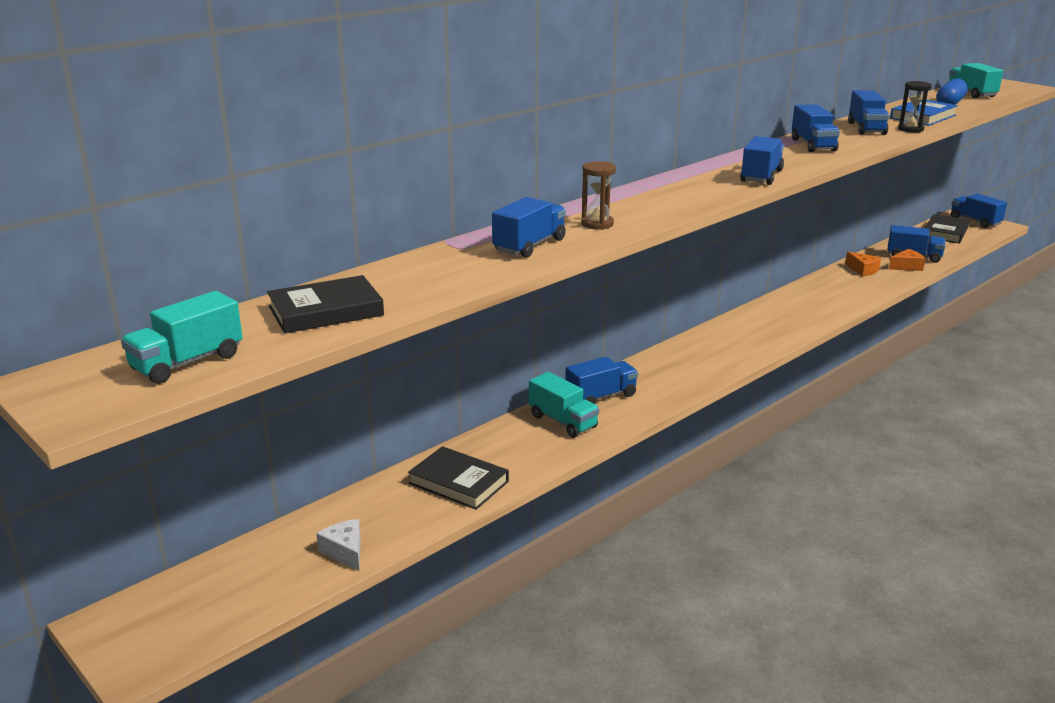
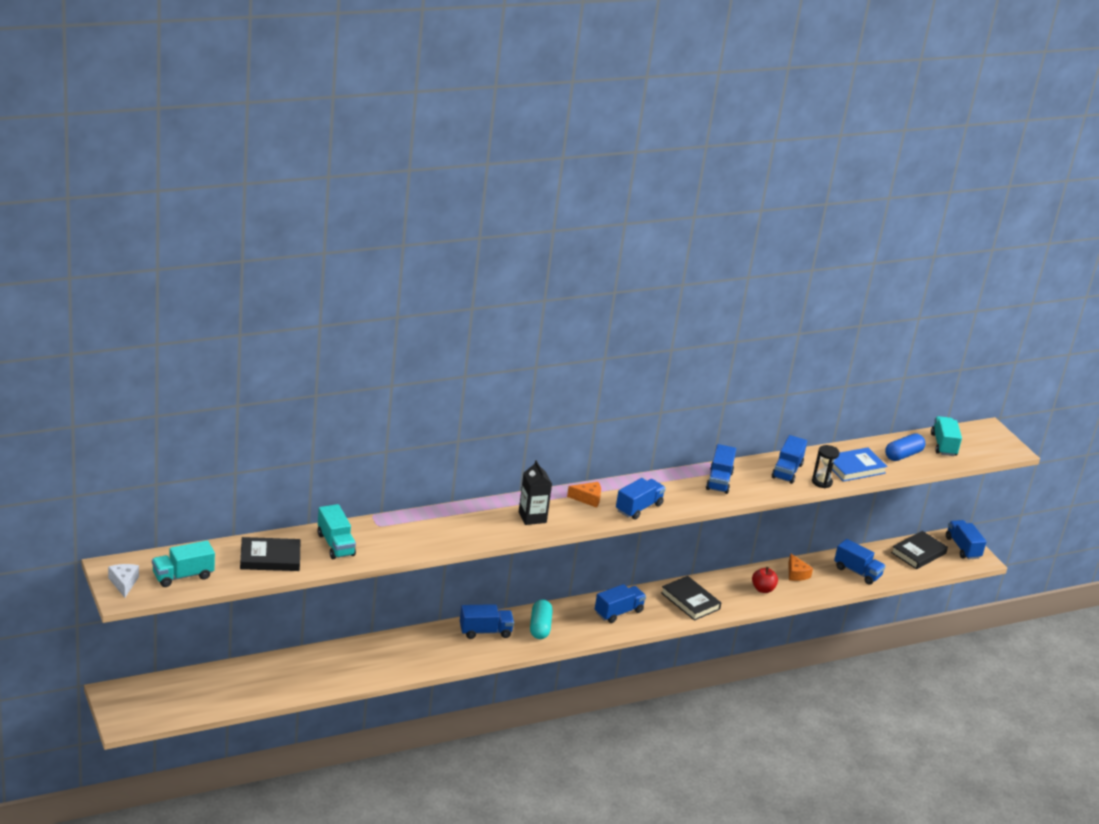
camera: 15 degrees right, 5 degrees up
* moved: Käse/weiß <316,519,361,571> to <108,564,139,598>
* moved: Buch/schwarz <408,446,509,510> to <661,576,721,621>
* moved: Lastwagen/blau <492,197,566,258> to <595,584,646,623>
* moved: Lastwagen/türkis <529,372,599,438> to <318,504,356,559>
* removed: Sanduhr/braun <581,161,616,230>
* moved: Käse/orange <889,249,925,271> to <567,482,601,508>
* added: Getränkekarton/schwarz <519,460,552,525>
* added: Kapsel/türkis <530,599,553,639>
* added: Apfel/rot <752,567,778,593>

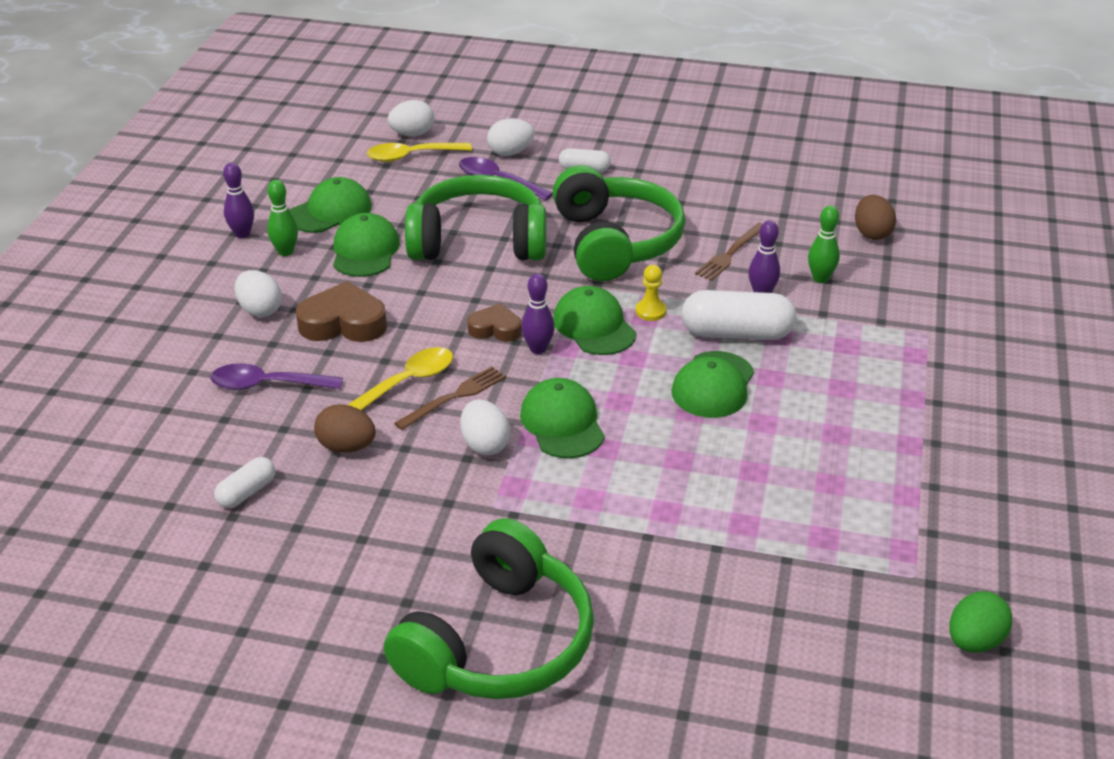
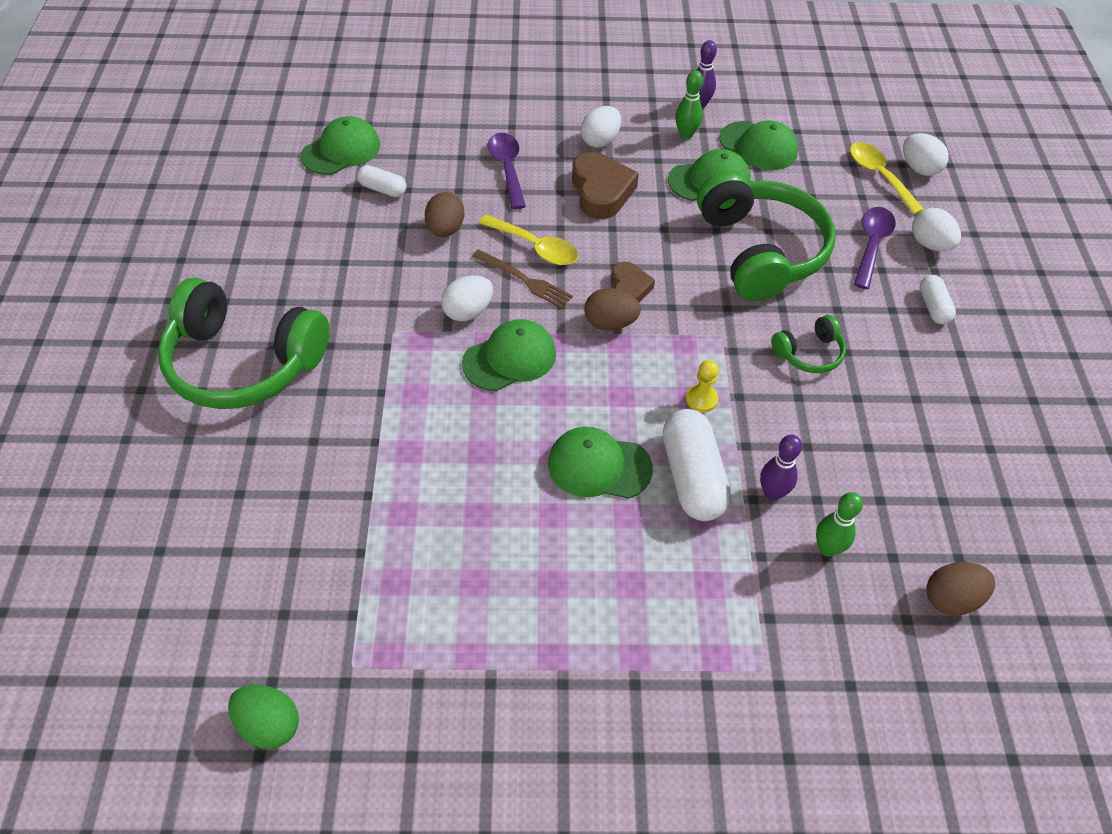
camera: 75 degrees right, 15 degrees up
* replaced: Bowlingkegel/lila <521,273,555,354> to Ei/braun <584,288,641,330>
* resized: Kopfhörer/grün <552,165,685,281> = <771,315,846,373> x0.46
* moved: Kappe/grün <553,286,636,355> to <301,116,381,175>
* removed: Gabel/braun <695,223,762,281>

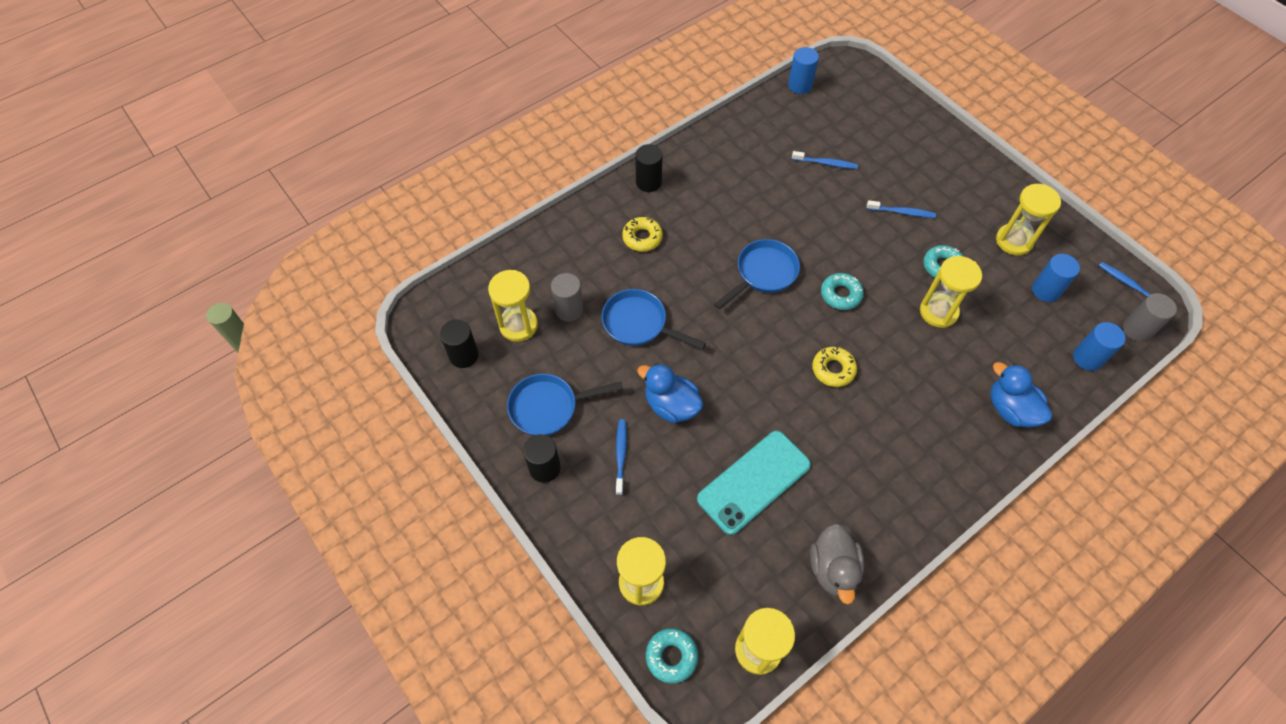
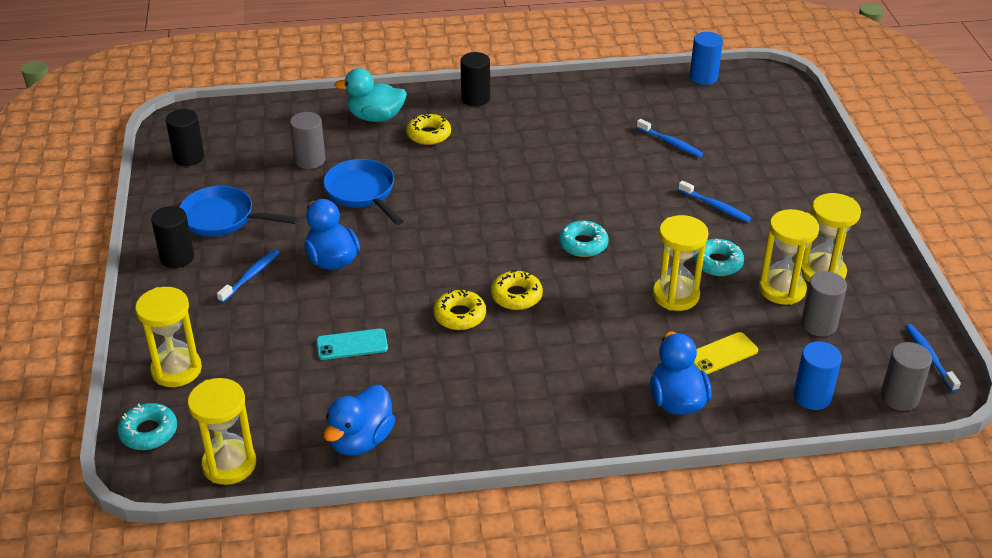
camera: 30 degrees right, 20 degrees down
* moved: Sanduhr/gelb <488,270,538,342> to <759,209,819,305>
* resized: Handy/türkis <697,431,811,535> = <316,329,388,360> x0.52
* removed: Pfanne/blau <714,239,800,309>
* recoloured: Ente/grau <810,523,864,604> to Ente/blau <324,385,395,456>
* recoloured: Vollzylinder/blau <1032,254,1080,302> to Vollzylinder/grau <801,271,847,337>
* added: Ente/türkis <334,68,407,122>
* added: Donut/gelb <433,289,486,330>
* added: Handy/gelb <693,332,758,374>

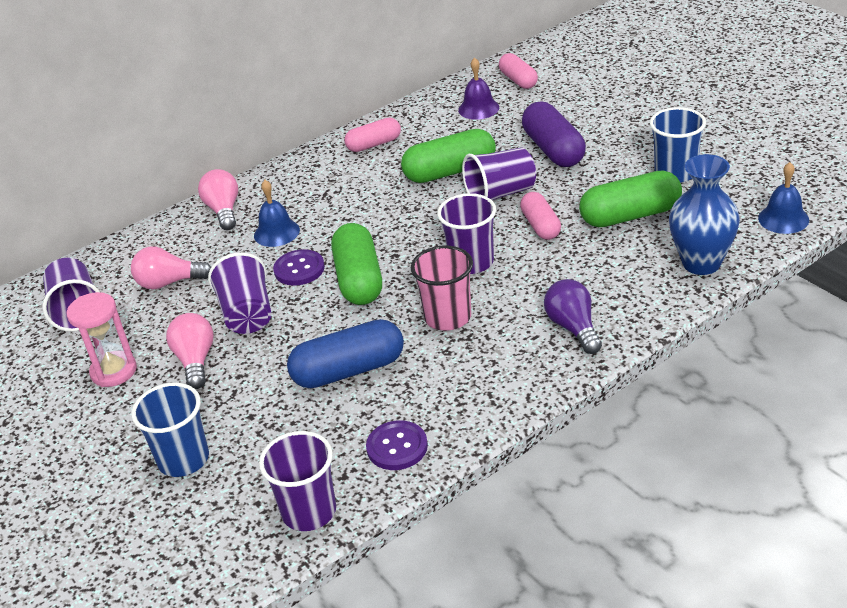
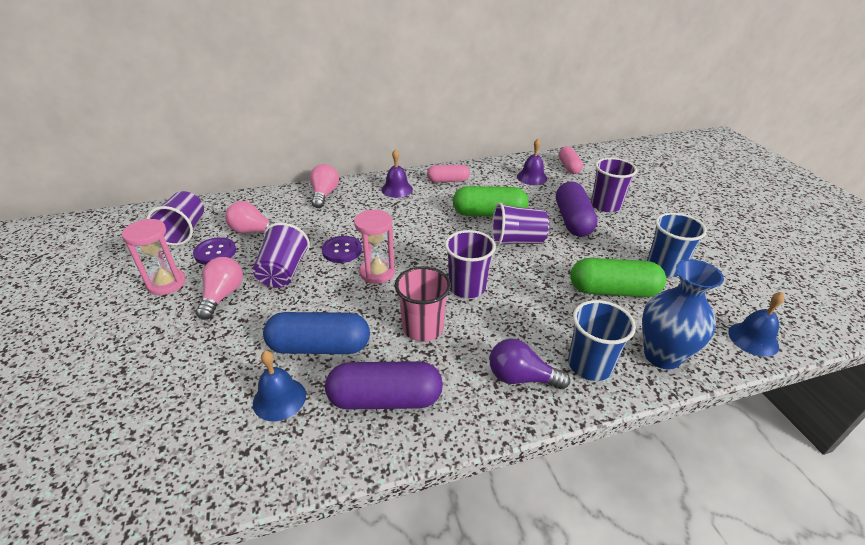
camera: 15 degrees right, 0 degrees up
* moved: Becher/blau <131,383,209,477> to <568,300,636,381>
* moved: Glocke/blau <254,180,300,247> to <253,351,306,421>
* moved: Becher/lila <259,431,336,531> to <591,158,637,212>
* replaced: Kapsel/grün <331,223,382,305> to Sanduhr/rosa <354,210,395,284>
* moved: Knopf/lila <366,420,428,470> to <193,237,236,265>
* removed: Kapsel/rosa <520,192,561,240>
* turned: Glühbirne/lila <544,279,602,354> = <490,339,570,389> 75 degrees counterclockwise
* added: Kapsel/lila <325,361,443,410>
* added: Glocke/lila <381,149,413,198>

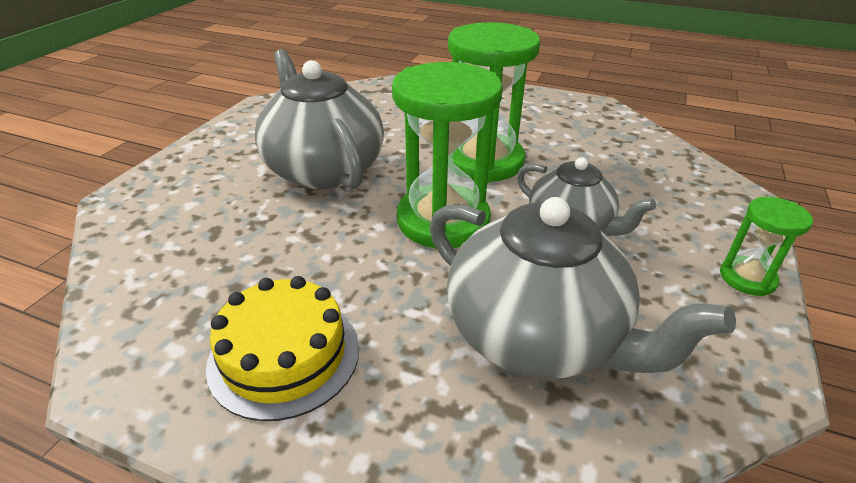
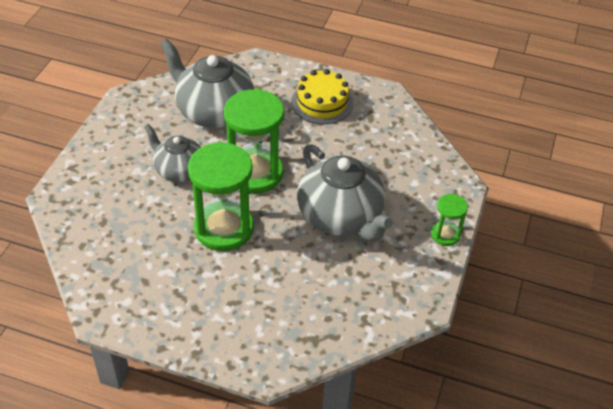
camera: 175 degrees right, 10 degrees up
* moved: Sanduhr/grün <720,197,813,296> to <431,194,468,246>

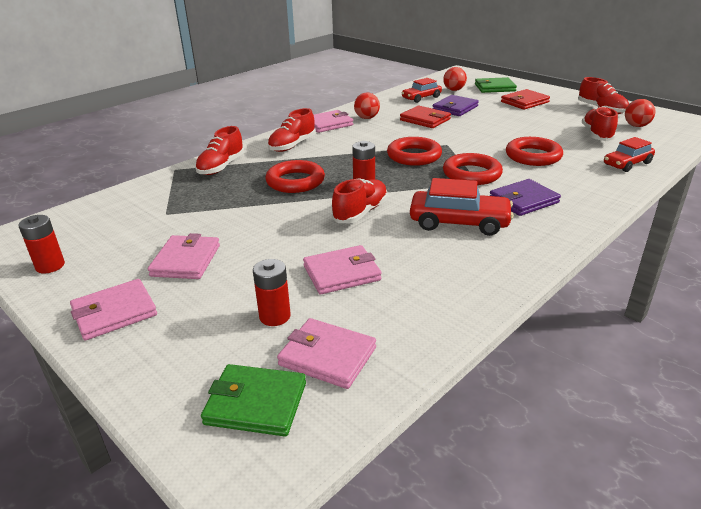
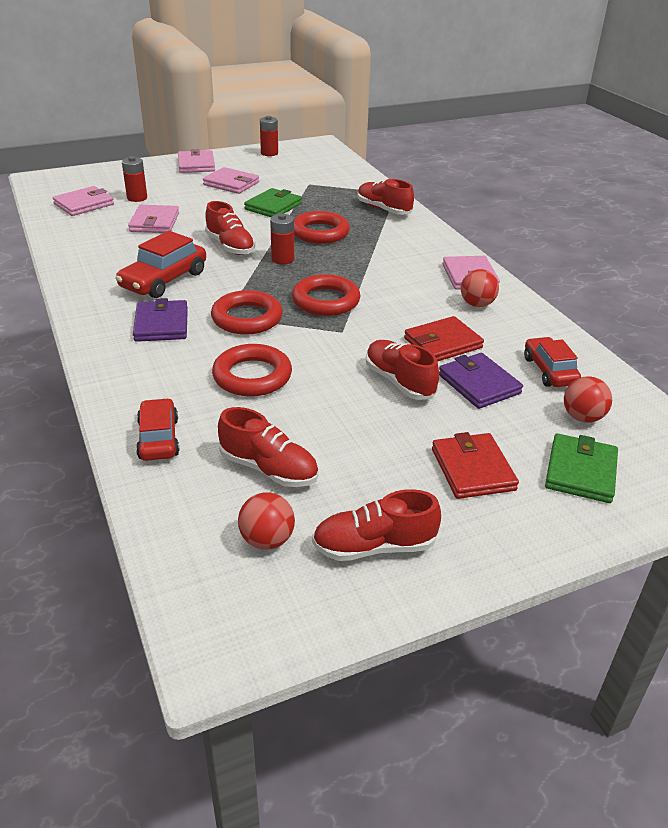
camera: 110 degrees right, 5 degrees up
* moved: Geldbörse/grün <201,364,306,436> to <244,188,302,217>
* moved: Schuh/rot <268,108,316,152> to <366,340,439,400>

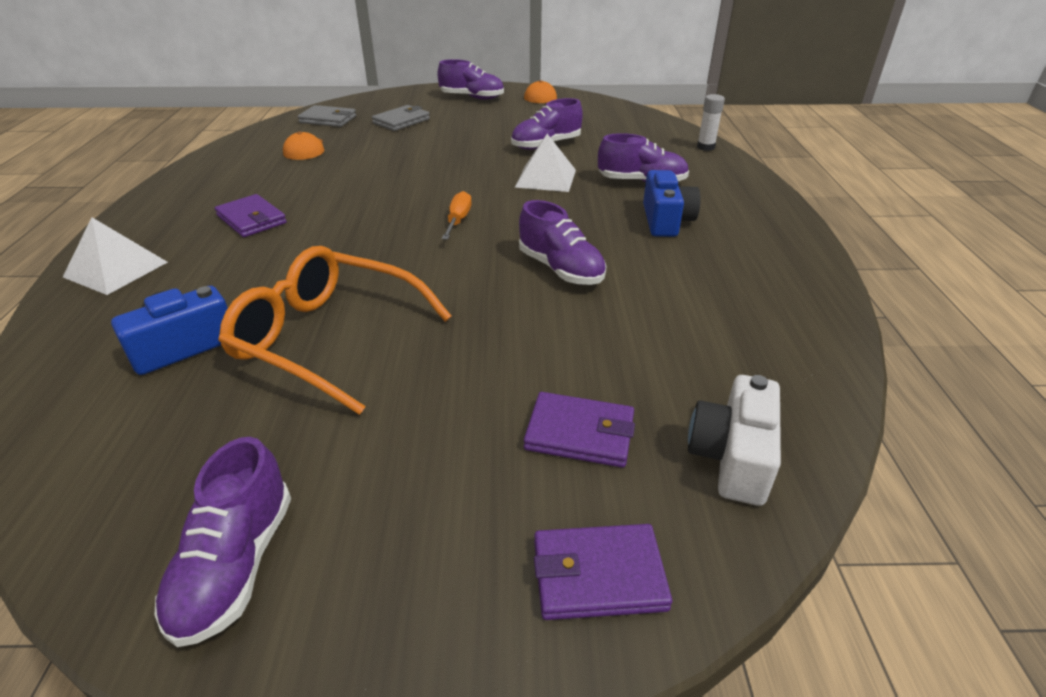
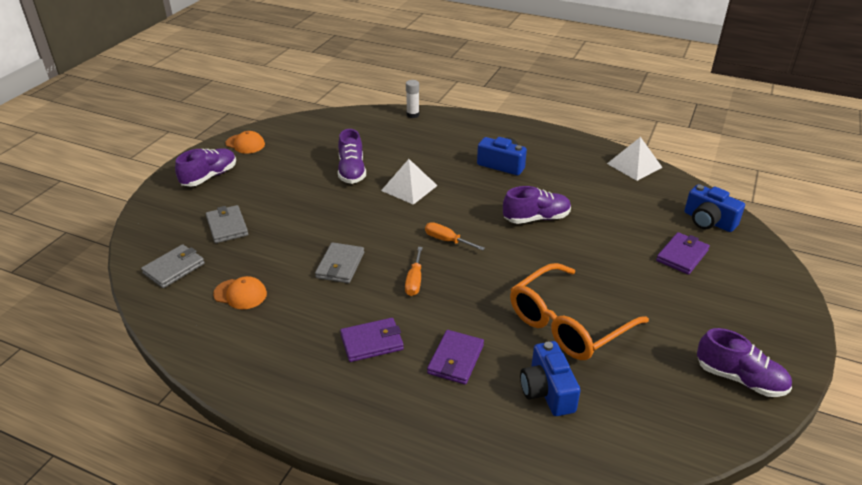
camera: 65 degrees left, 0 degrees up
* moved: Pyramide/weiß <63,217,168,295> to <607,137,663,181>
* moved: Geldbörse/lila <534,524,672,620> to <427,330,484,385>
* removed: Schuh/lila <598,133,689,182>
* recoloured: Kamera/weiß <688,375,781,506> to Kamera/blau <684,184,745,232>
* added: Geldbörse/grau <315,242,364,283>
* added: Schraubenzieher/orange <405,247,423,296>

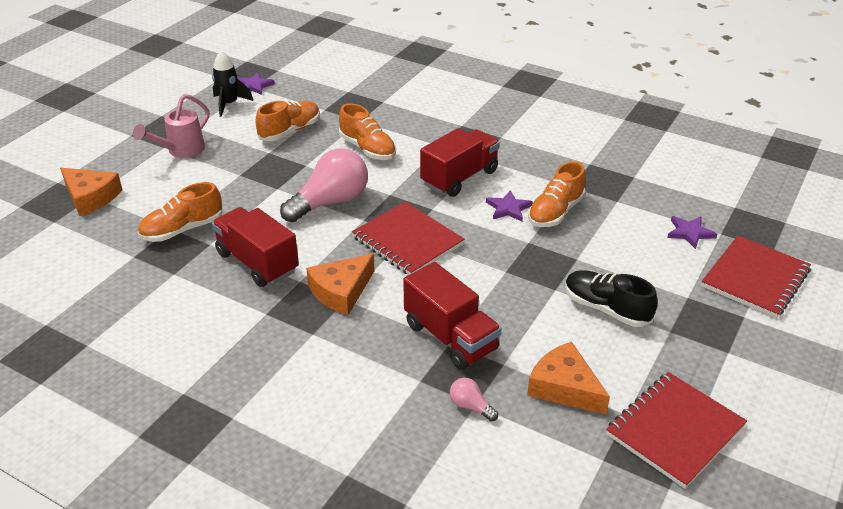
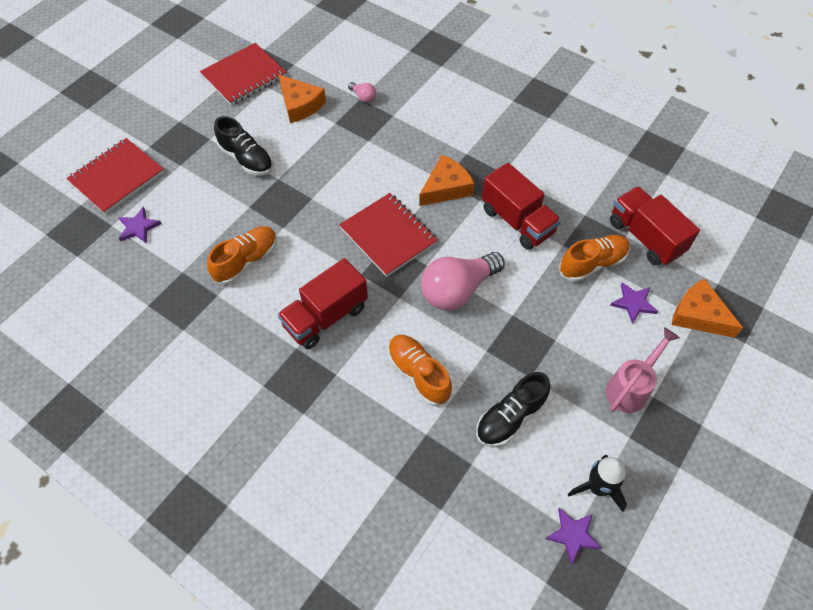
camera: 175 degrees left, 20 degrees up
* recoloured: Schuh/orange <256,100,320,141> to Schuh/schwarz <476,372,550,447>
* moved: Lastwagen/rot <403,262,502,370> to <610,186,700,266>
* moved: Stern/lila <486,190,533,222> to <610,282,658,324>

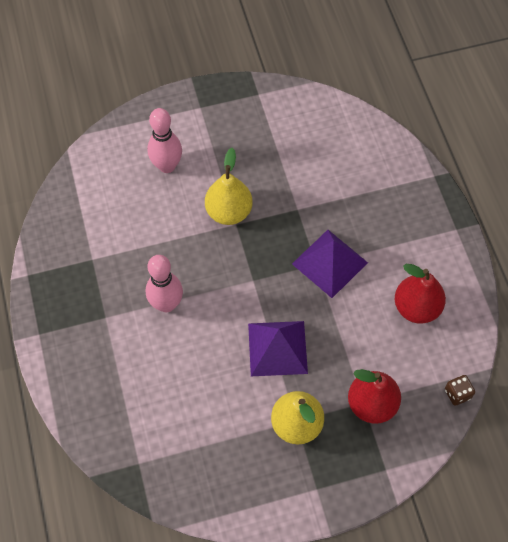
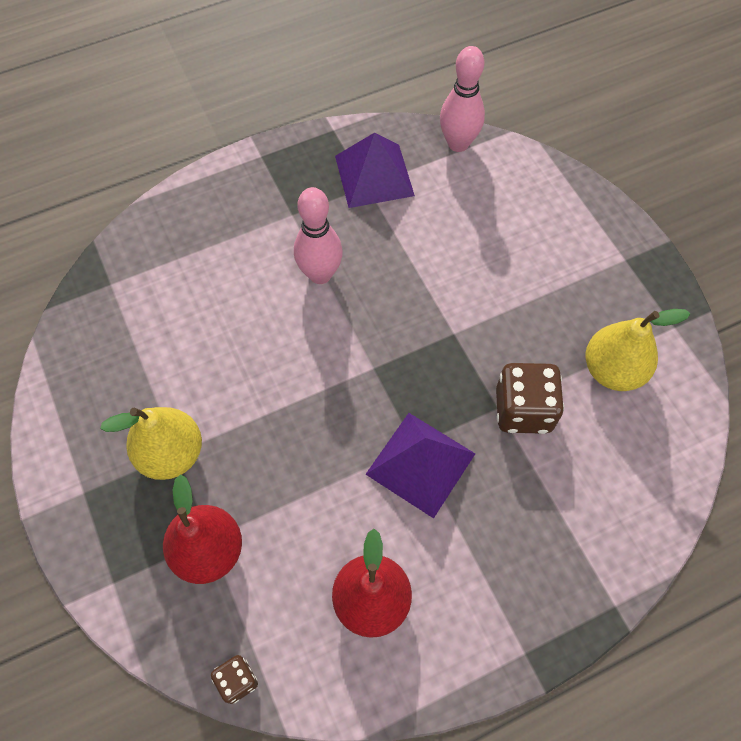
camera: 80 degrees right, 0 degrees up
* moved: Bowlingkegel/rosa <147,108,182,173> to <440,46,485,152>
* moved: Birne/gelb <205,148,253,225> to <586,309,690,391>
* moved: Pyramide/lila <248,321,308,376> to <335,133,415,208>
* added: Spielwürfel/braun <496,363,564,434>

